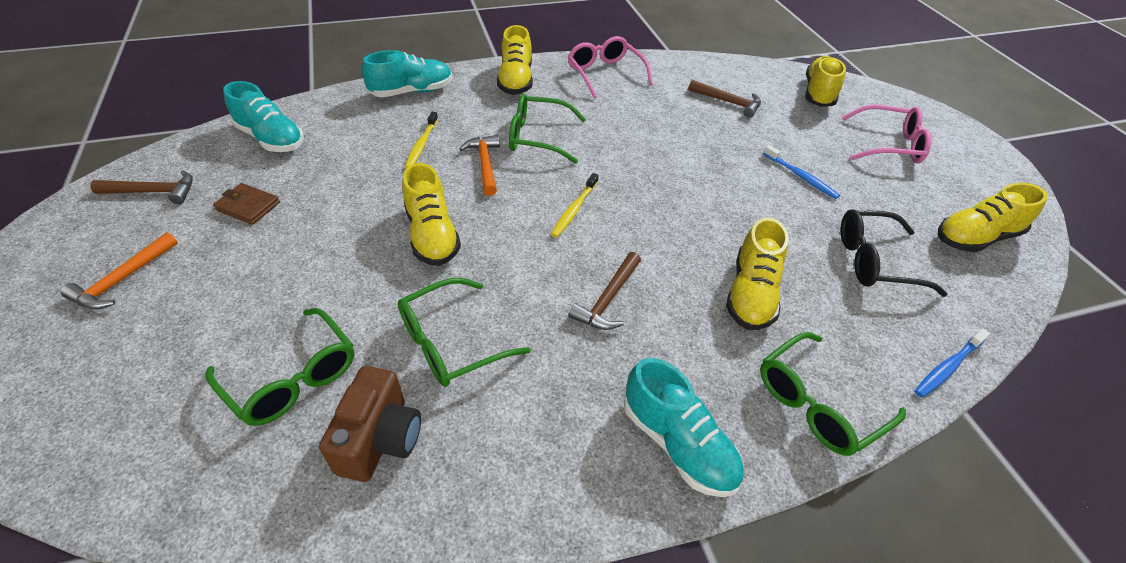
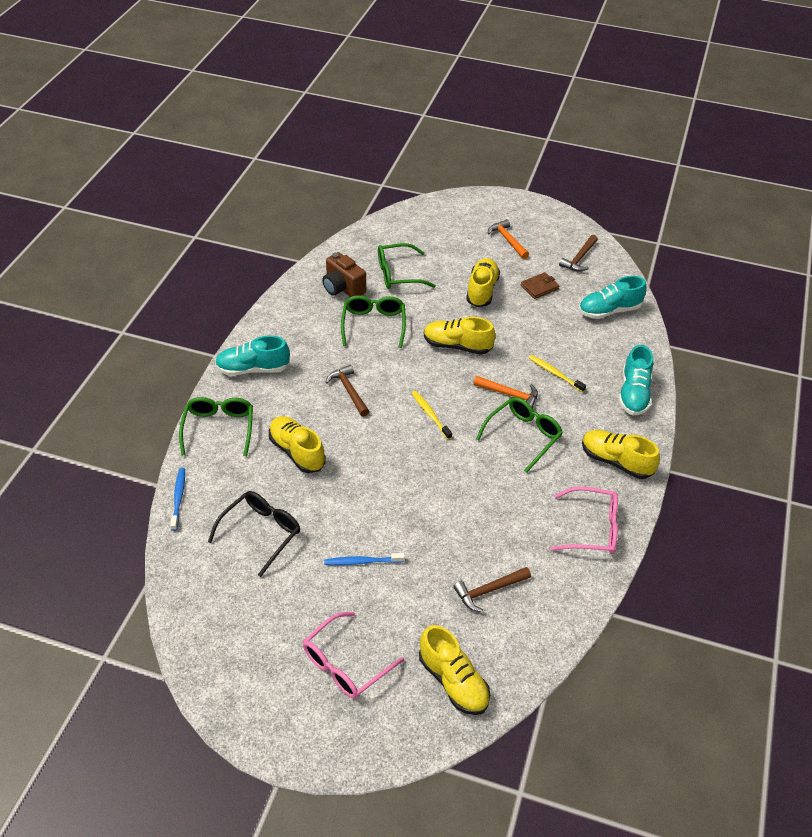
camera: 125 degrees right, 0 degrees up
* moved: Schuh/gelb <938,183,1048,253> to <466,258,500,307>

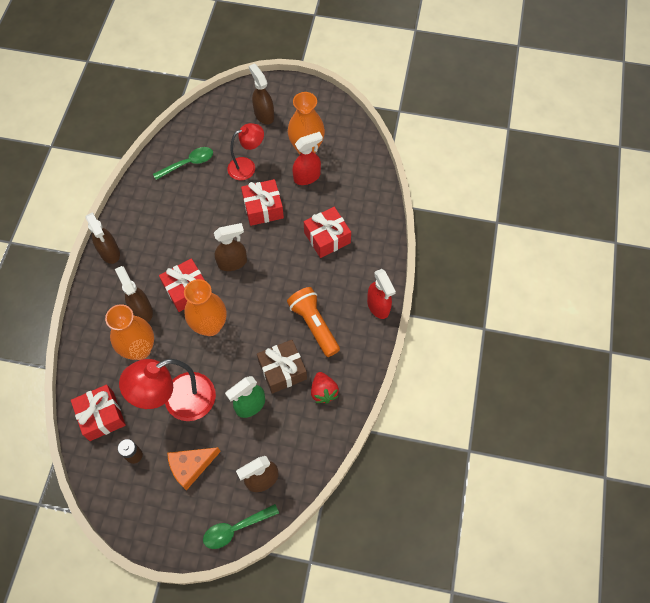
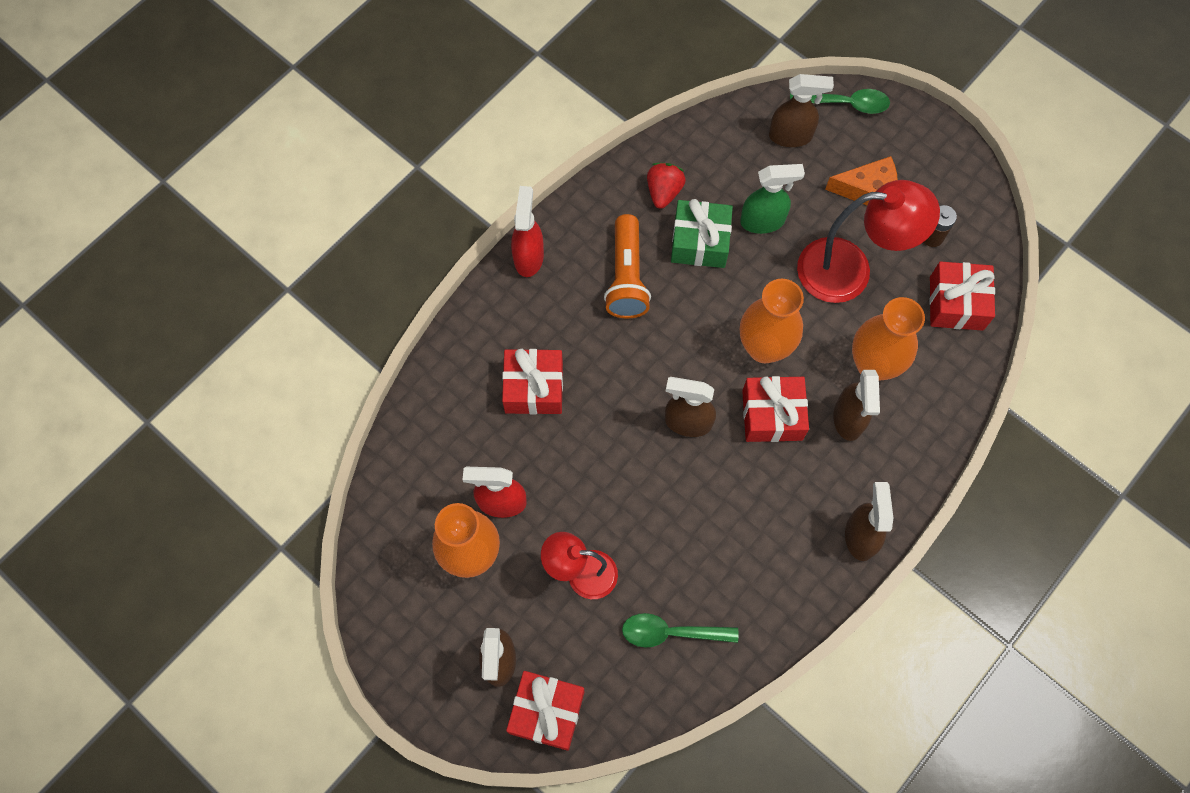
camera: 150 degrees left, 5 degrees up
* moved: Geschenk/rot <241,179,284,226> to <506,671,584,751>
* recoloured: Geschenk/braun <257,340,307,394> to Geschenk/grün <671,199,733,268>

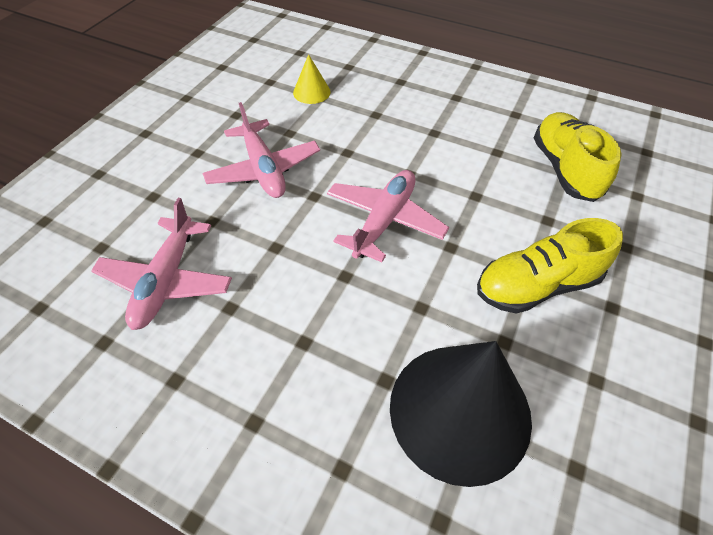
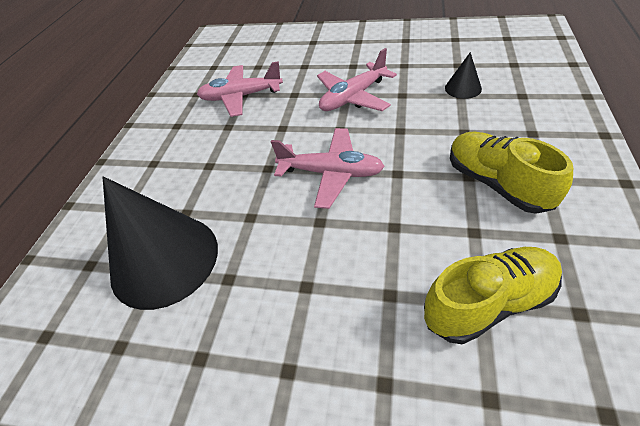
camera: 80 degrees right, 5 degrees down
* recoloured: Kegel/gelb <293,54,331,104> to Kegel/schwarz <445,52,482,99>
* moved: Schuh/gelb <477,218,623,314> to <450,132,573,214>

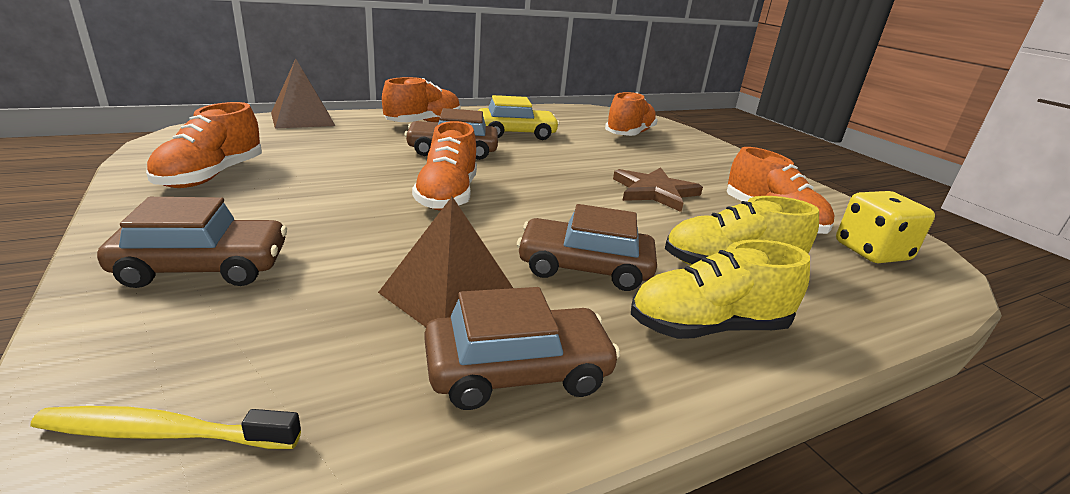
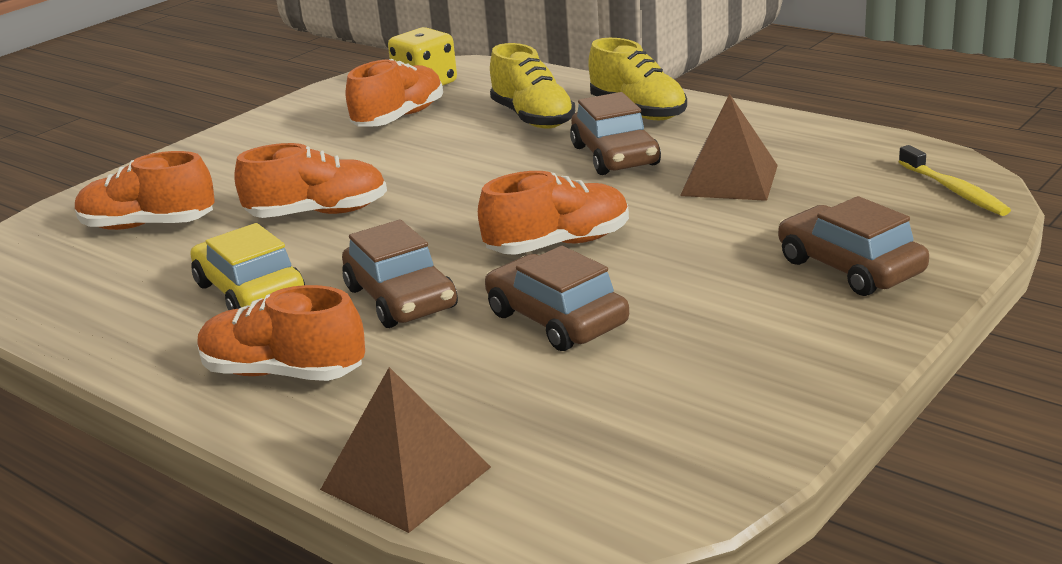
camera: 110 degrees left, 0 degrees up
* moved: Schuh/orange <146,102,262,188> to <234,143,387,218>
* moved: Auto/braun <425,287,620,410> to <485,246,629,351>
* removed: Stern/braun <613,167,703,212>

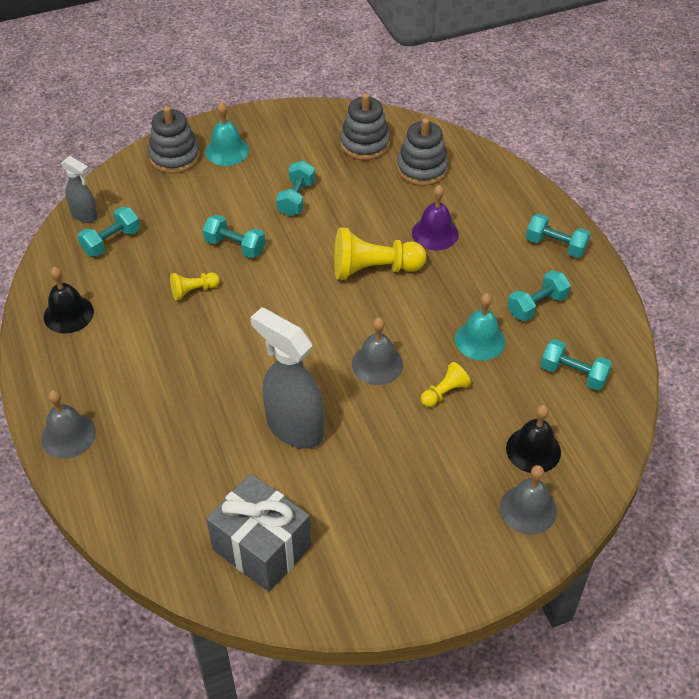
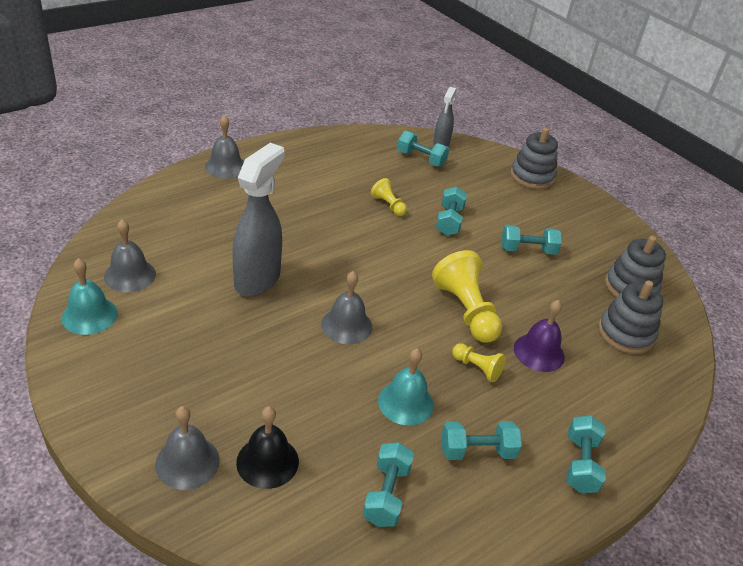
camera: 70 degrees right, 10 degrees down
* removed: Glocke/schwarz <44,267,94,334>
* moved: Glocke/türkis <205,102,249,166> to <61,258,118,335>
* replaced: Geschenk/grau <206,474,311,592> to Glocke/grau <104,219,156,292>
* moved: Bauer/gelb <421,362,471,407> to <452,343,506,383>
* turned: Hantel/türkis <508,270,571,321> = <441,421,522,460> 45 degrees counterclockwise

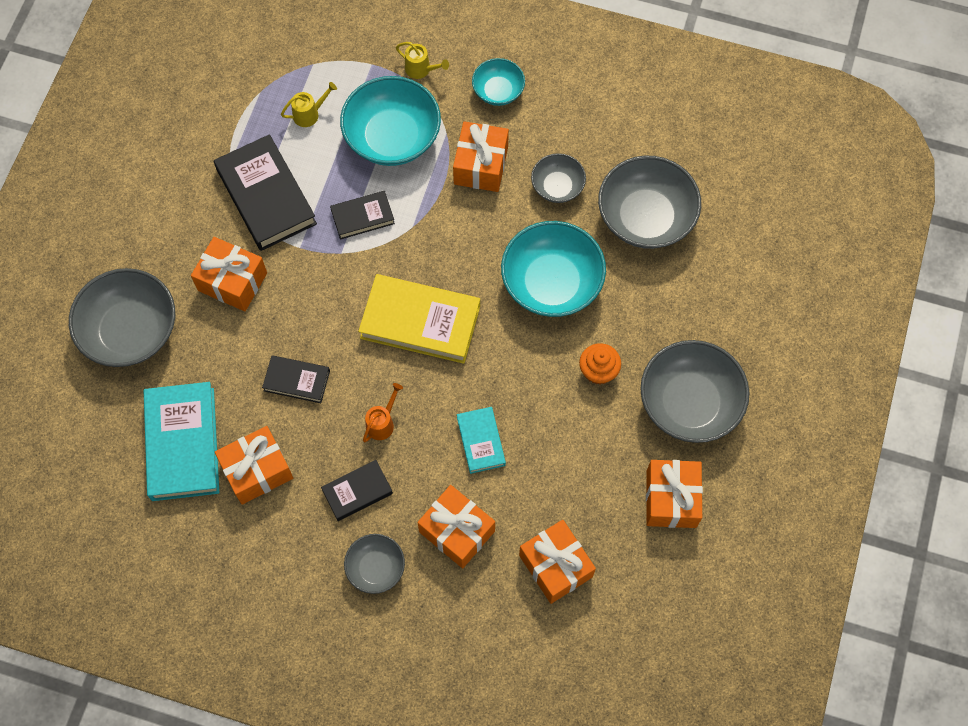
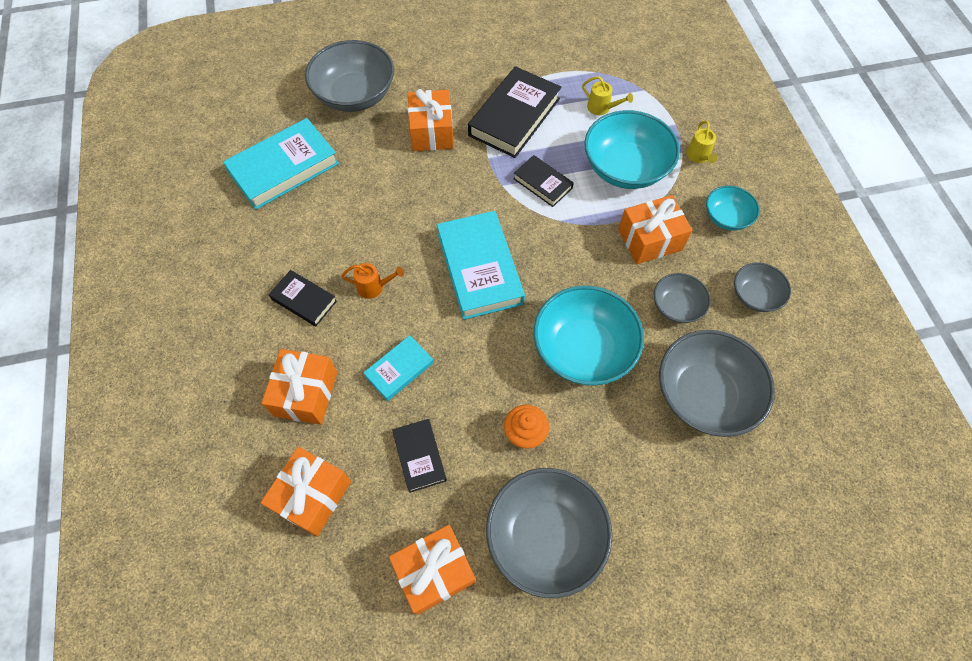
camera: 60 degrees right, 5 degrees down
* removed: Geschenk/orange <215,426,293,504>
* moved: Buch/schwarz <262,355,330,403> to <392,419,447,493>
* moved: Schüssel/grau <344,534,405,594> to <734,263,791,312>
* recoloured: Buch/gelb <358,274,480,364> to Buch/türkis <437,211,525,320>

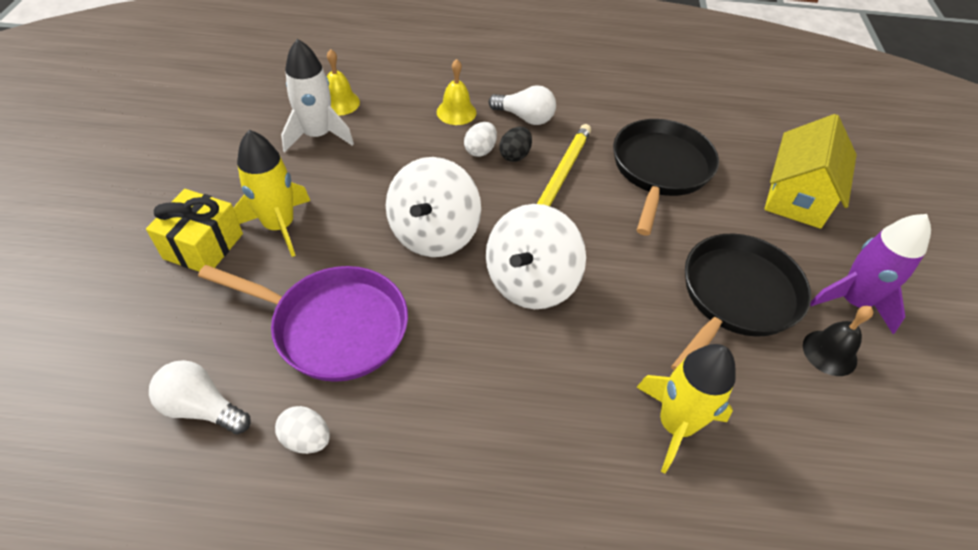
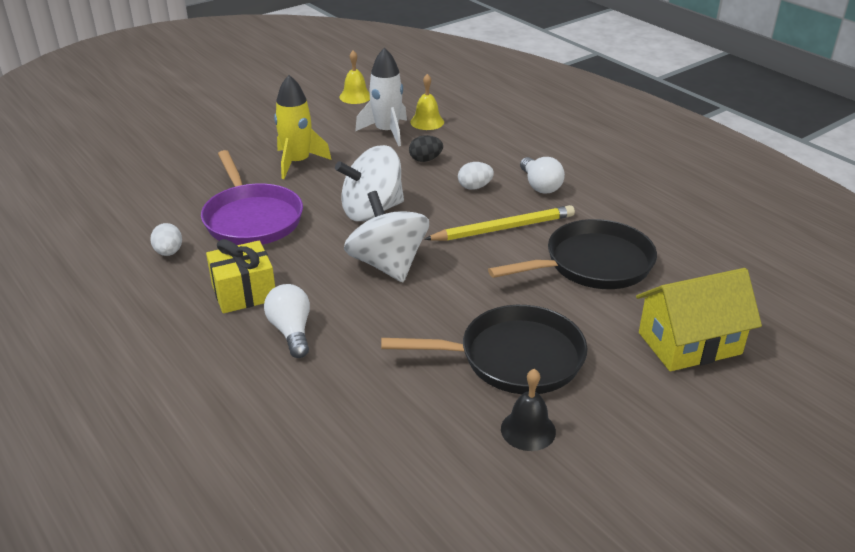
camera: 50 degrees right, 15 degrees down
* moved: Geschenk/gelb <146,189,243,271> to <206,239,275,313>
* moved: Glühbirne/weiß <149,360,251,434> to <264,284,310,358>
* moved: Glocke/gelb <437,59,476,125> to <339,50,370,104>
* turned: Kreisel/weiß <486,204,586,309> = <344,191,429,282> 75 degrees clockwise
* moved: Ei/schwarz <499,127,532,162> to <409,135,443,162>
* removed: Rakete/gelb <636,344,736,473>
* removed: Rakete/lila <810,214,931,334>

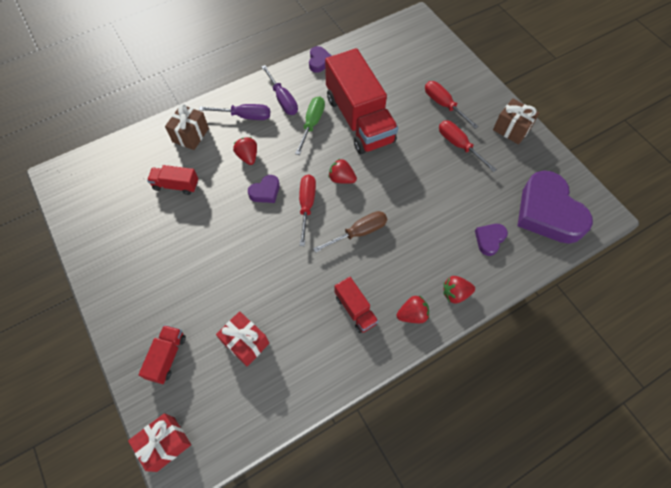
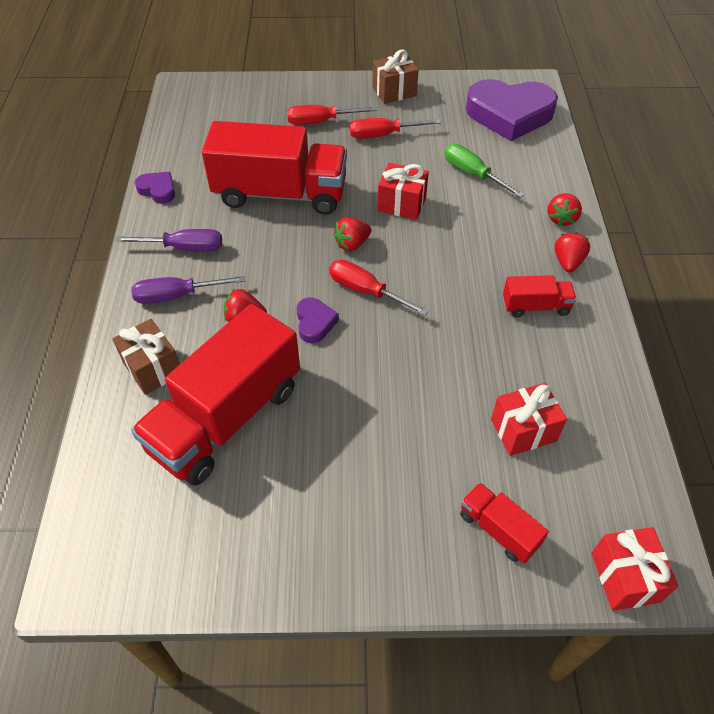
camera: 60 degrees left, 10 degrees down
* resized: Lastwagen/rot <147,165,198,195> = <131,304,300,485> x2.22
* turned: Schraubenzieher/lila <199,104,270,120> = <131,276,245,304> 135 degrees counterclockwise
* moved: Schraubenzieher/grün <295,96,325,155> to <444,144,524,198>
* removed: Schraubenzieher/braun <313,211,387,253>
* removed: Herz/lila <475,224,508,256>
* added: Geschenk/rot <377,163,429,220>

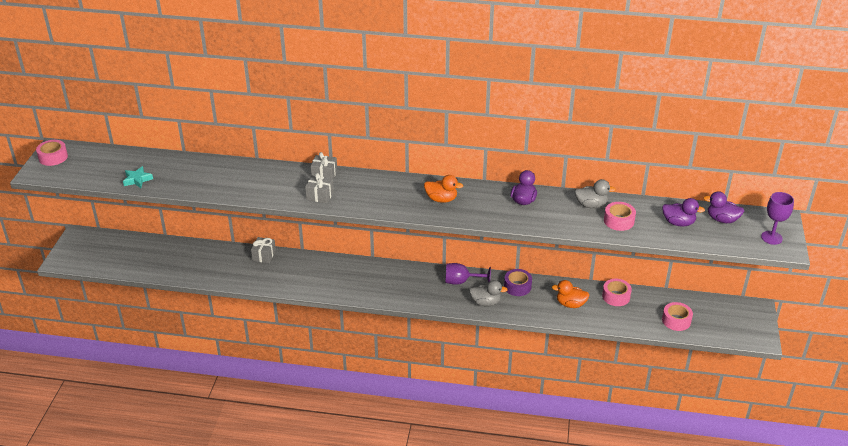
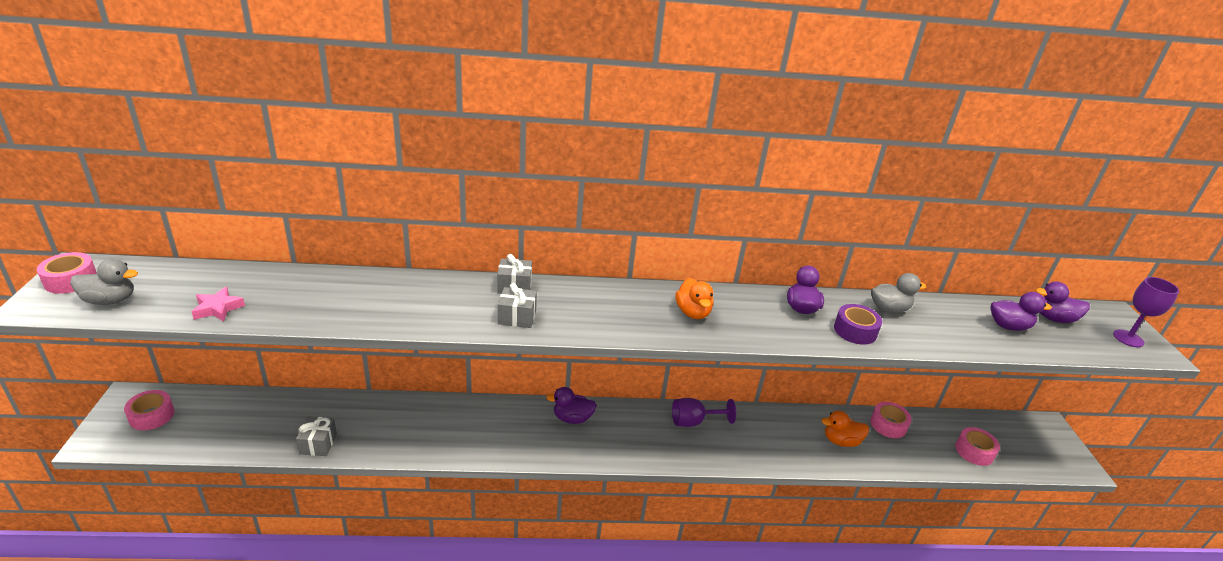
camera: 15 degrees left, 5 degrees down
* recoloured: Stern/türkis <123,166,153,188> to Stern/rosa <192,287,245,321>
* moved: Geschenk/grau <251,237,276,263> to <296,417,337,456>
* turned: Ente/orange <424,175,463,203> = <675,278,714,319> 75 degrees clockwise
* moved: Ente/grau <469,280,508,306> to <70,259,138,305>
* moved: Klebeband/lila <504,269,532,296> to <834,304,882,345>
* moved: Klebeband/rosa <604,202,636,231> to <124,390,174,430>
* added: Ente/lila <546,387,597,424>

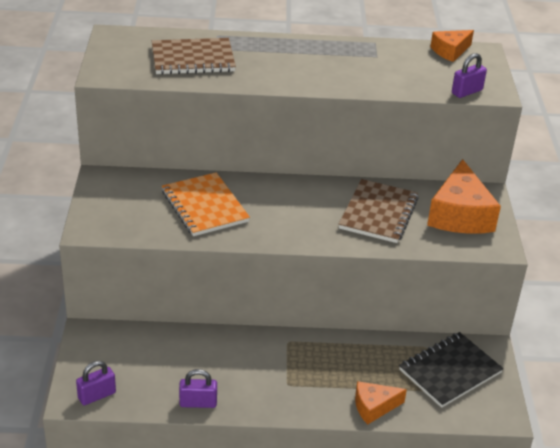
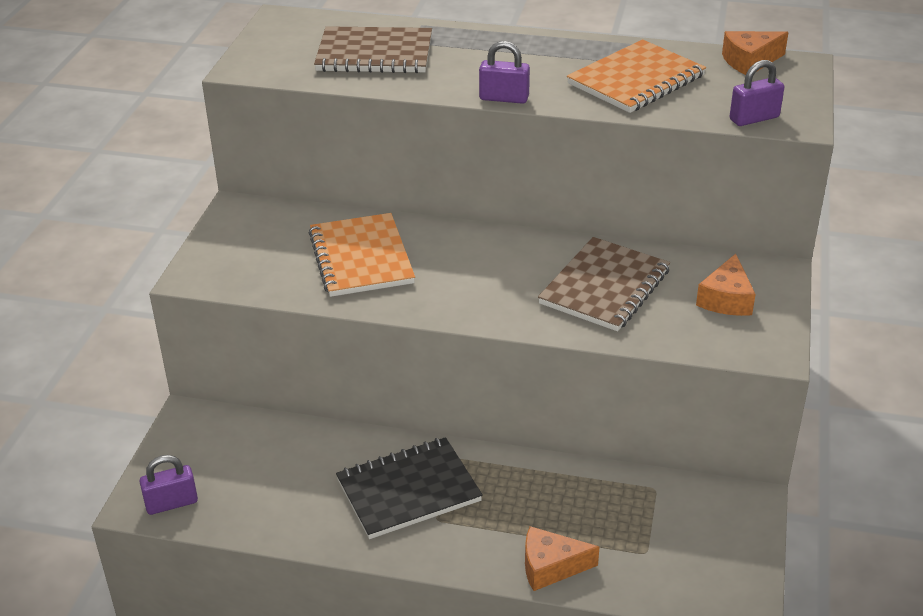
camera: 15 degrees right, 0 degrees up
* moved: Vorhängeschloss/lila <179,369,217,408> to <479,41,530,104>
* moved: Notizbuch/schwarz <399,332,504,408> to <336,437,483,539>
* resized: Käse/orange <427,159,501,234> = <696,254,756,316> x0.56
* added: Notizbuch/orange <567,39,706,113>

